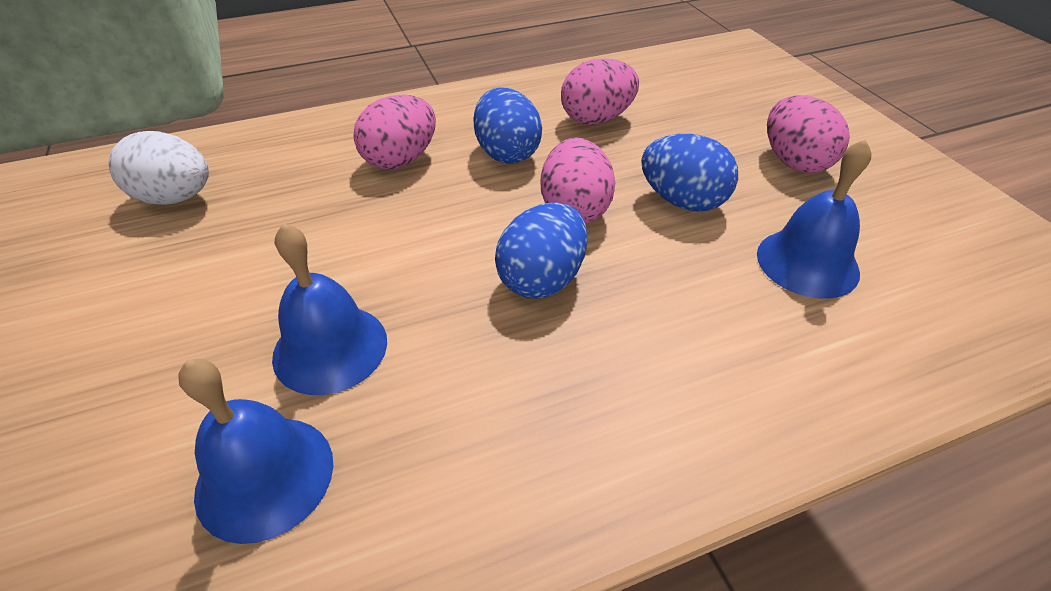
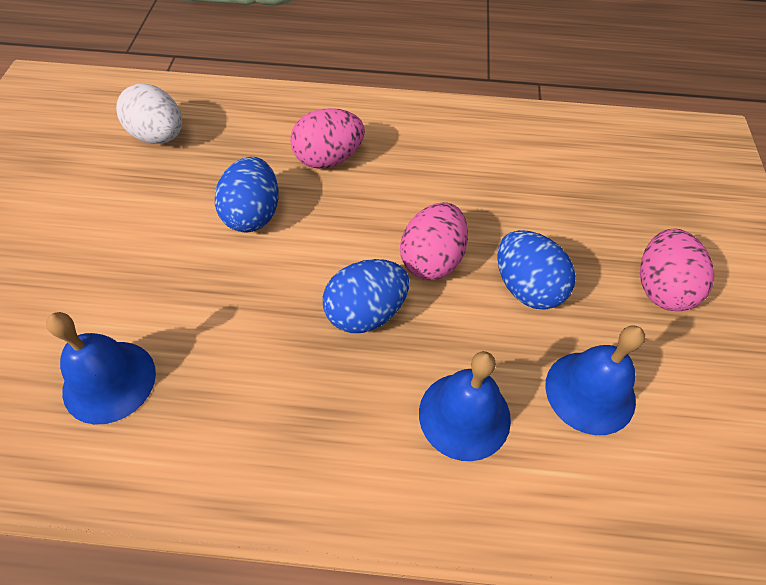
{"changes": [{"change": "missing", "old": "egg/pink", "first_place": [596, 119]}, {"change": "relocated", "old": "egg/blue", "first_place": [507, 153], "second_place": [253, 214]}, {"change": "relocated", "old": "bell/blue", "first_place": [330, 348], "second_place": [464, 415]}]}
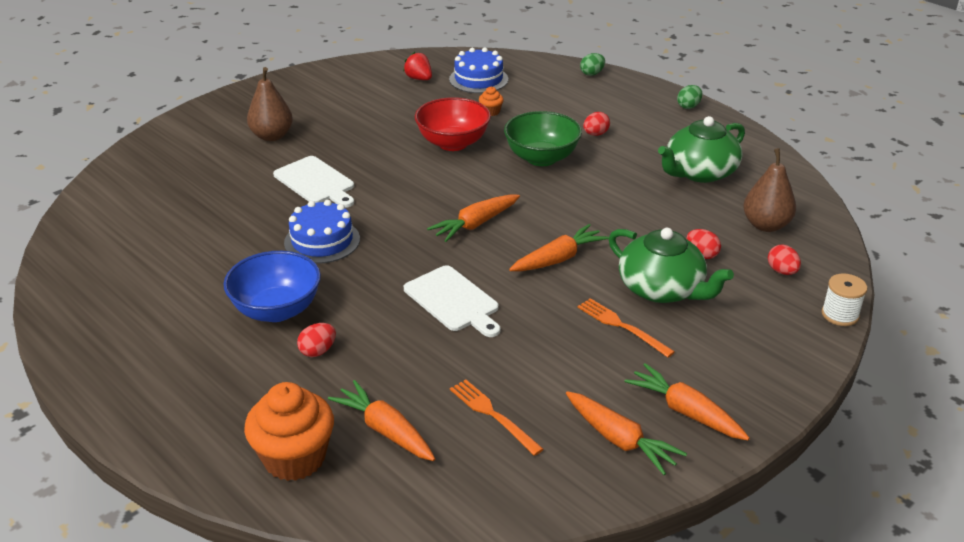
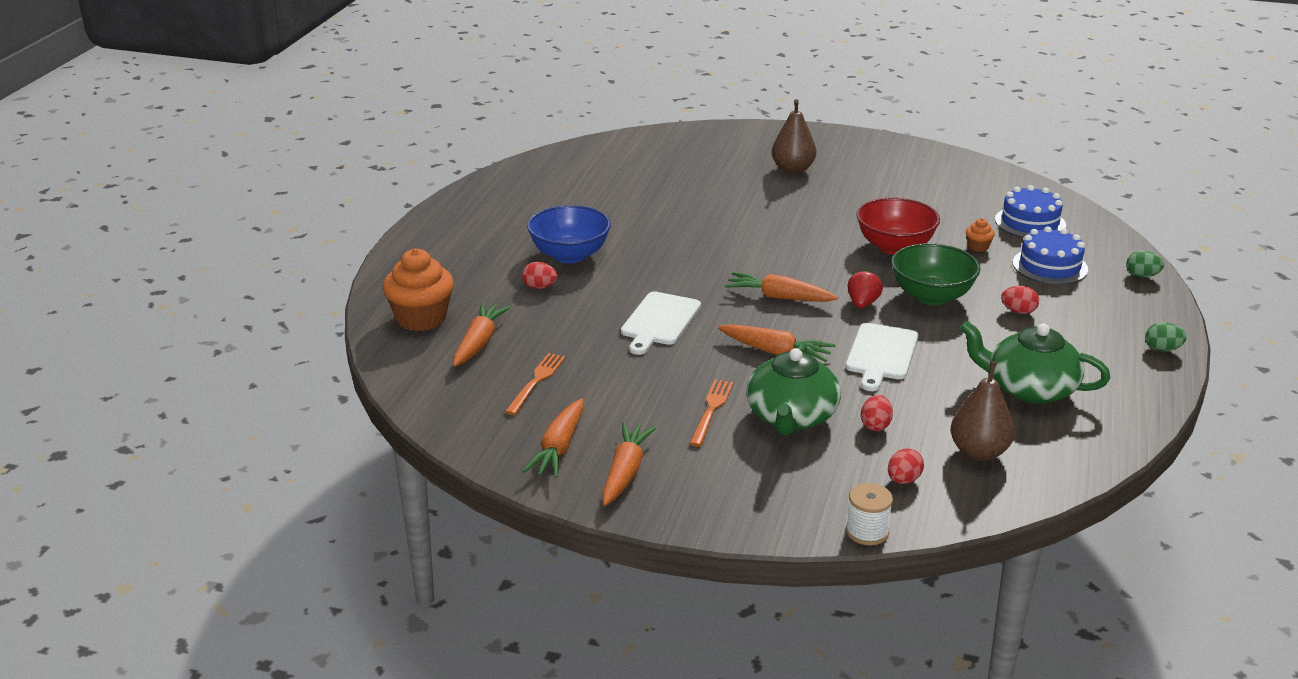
{"changes": [{"change": "relocated", "old": "strawberry/red", "first_place": [419, 79], "second_place": [862, 303]}, {"change": "relocated", "old": "cutting board/white", "first_place": [316, 182], "second_place": [881, 354]}, {"change": "relocated", "old": "cake/blue", "first_place": [322, 241], "second_place": [1050, 266]}]}
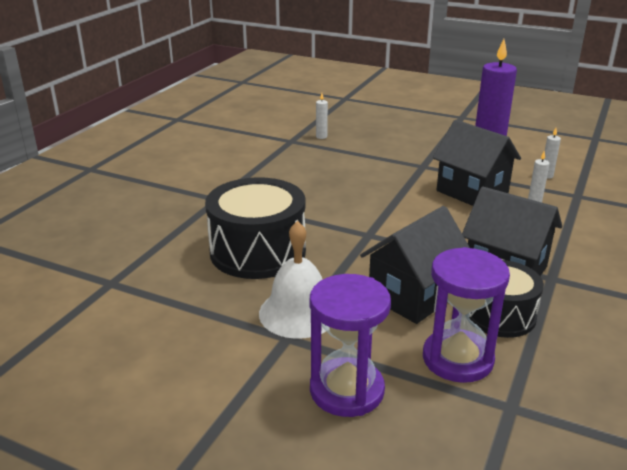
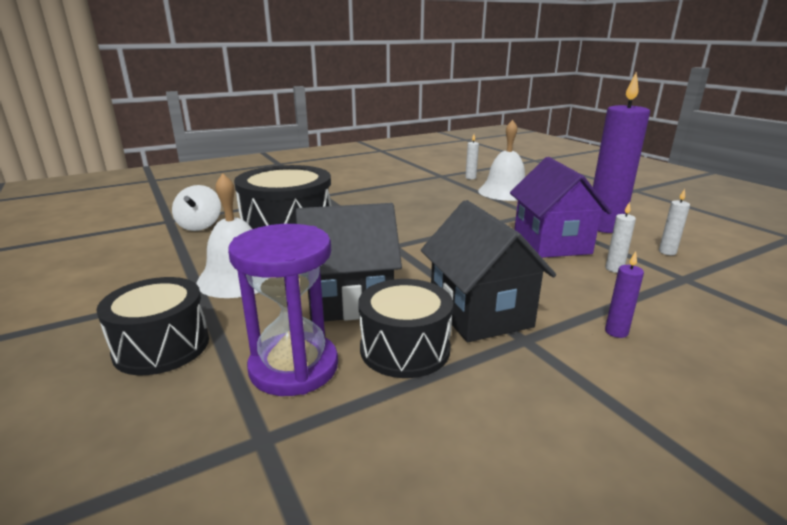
{"changes": [{"change": "colour", "old": "house/black", "new": "house/purple", "first_place": [472, 192], "second_place": [551, 243]}, {"change": "exchanged", "old": "hourglass/purple", "new": "drum/black", "first_place": [347, 390], "second_place": [162, 346]}, {"change": "appeared", "new": "bell/white", "second_place": [505, 192]}, {"change": "appeared", "new": "spinning top/white", "second_place": [200, 226]}, {"change": "appeared", "new": "candle/purple", "second_place": [616, 332]}]}
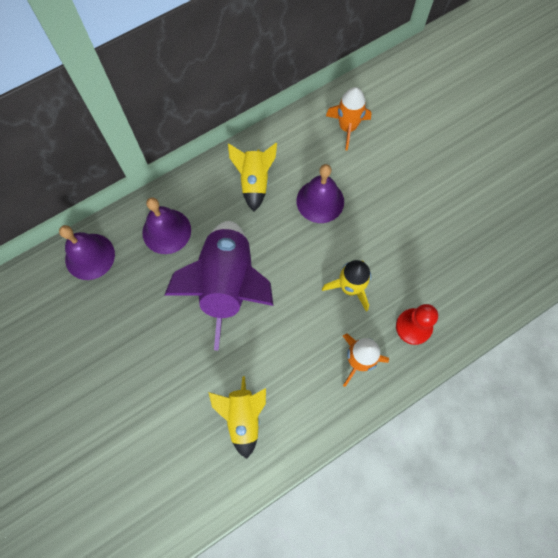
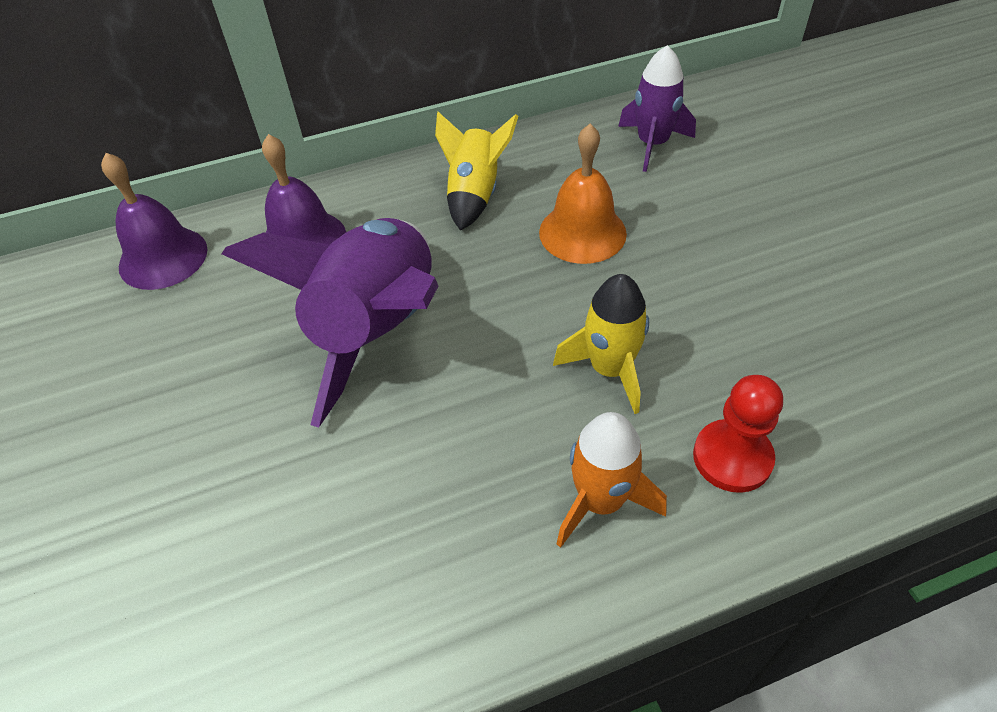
{"changes": [{"change": "colour", "old": "rocket/orange", "new": "rocket/purple", "first_place": [347, 128], "second_place": [652, 144]}, {"change": "colour", "old": "bell/purple", "new": "bell/orange", "first_place": [320, 201], "second_place": [582, 232]}, {"change": "missing", "old": "rocket/yellow", "first_place": [243, 417]}]}
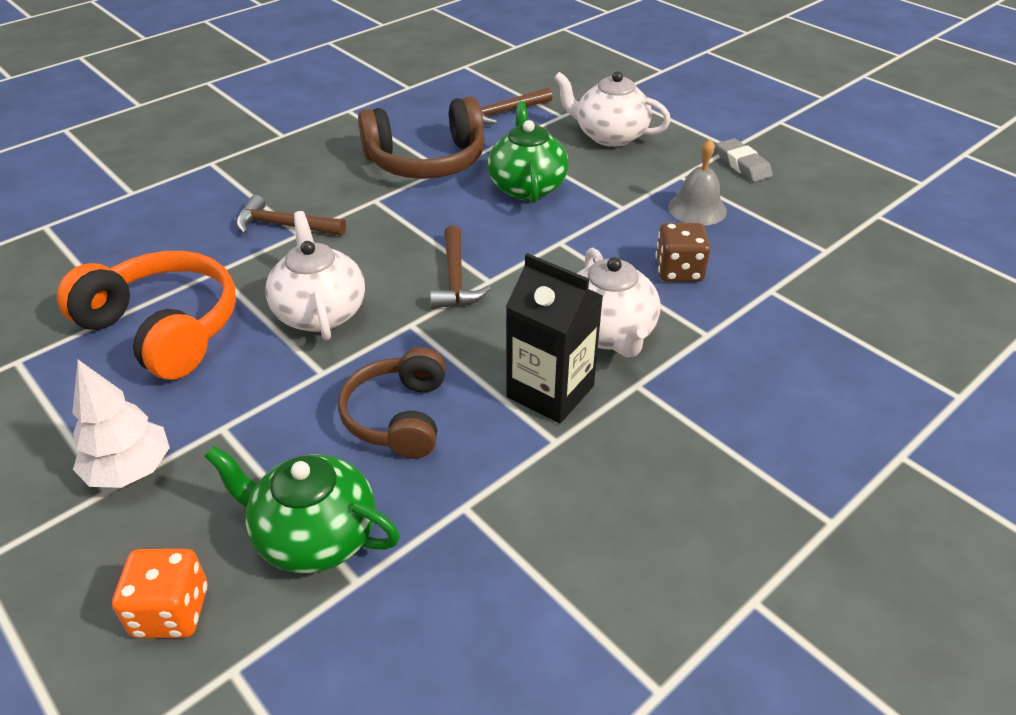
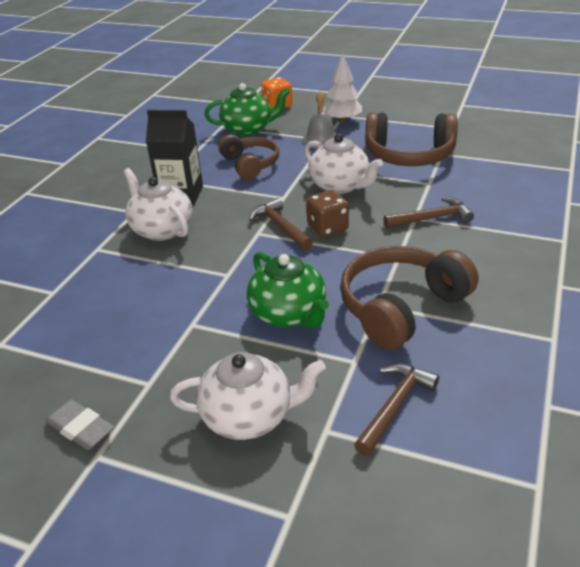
{"changes": [{"change": "relocated", "old": "bell/grey", "first_place": [697, 208], "second_place": [321, 139]}, {"change": "relocated", "old": "dice/brown", "first_place": [679, 271], "second_place": [327, 227]}, {"change": "colour", "old": "headphones/orange", "new": "headphones/brown", "first_place": [164, 329], "second_place": [409, 155]}]}
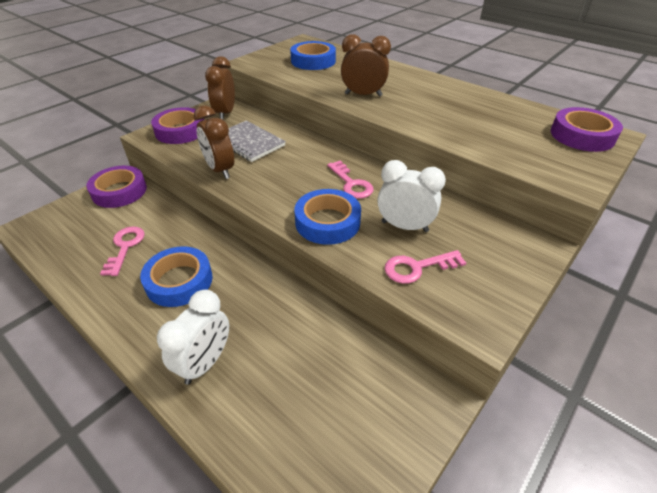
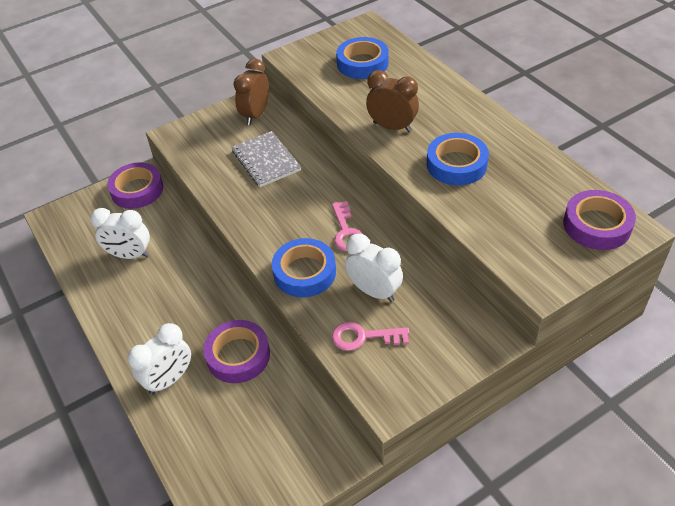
{"changes": [{"change": "missing", "old": "clock/brown", "first_place": [220, 170]}, {"change": "relocated", "old": "tape/purple", "first_place": [180, 131], "second_place": [238, 355]}, {"change": "exchanged", "old": "key/pink", "new": "clock/white", "first_place": [125, 247], "second_place": [130, 255]}, {"change": "relocated", "old": "tape/blue", "first_place": [179, 281], "second_place": [456, 164]}]}
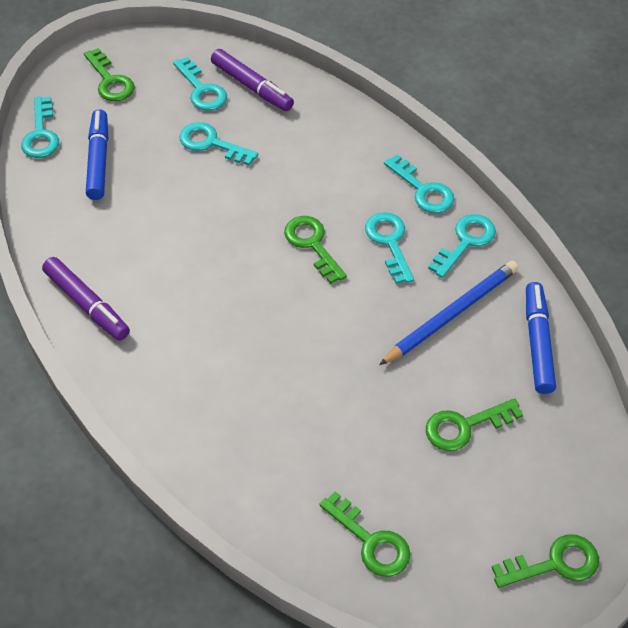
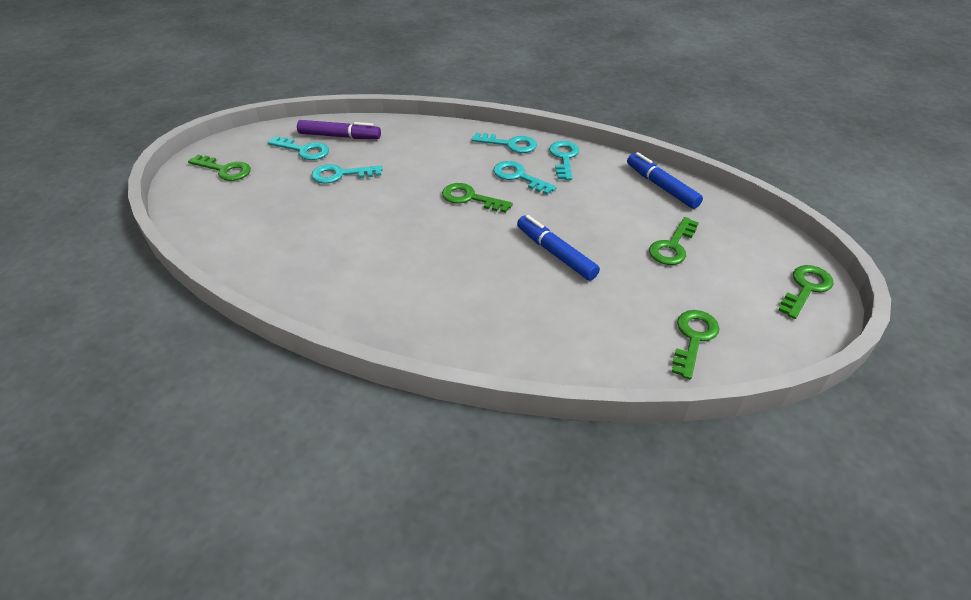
{"changes": [{"change": "missing", "old": "key/turquoise", "first_place": [41, 134]}, {"change": "relocated", "old": "marker/blue", "first_place": [98, 160], "second_place": [555, 253]}, {"change": "missing", "old": "marker/purple", "first_place": [87, 304]}, {"change": "missing", "old": "pencil/blue", "first_place": [451, 314]}, {"change": "spun", "old": "key/green", "first_place": [370, 541], "second_place": [693, 339], "degrees": -75}]}
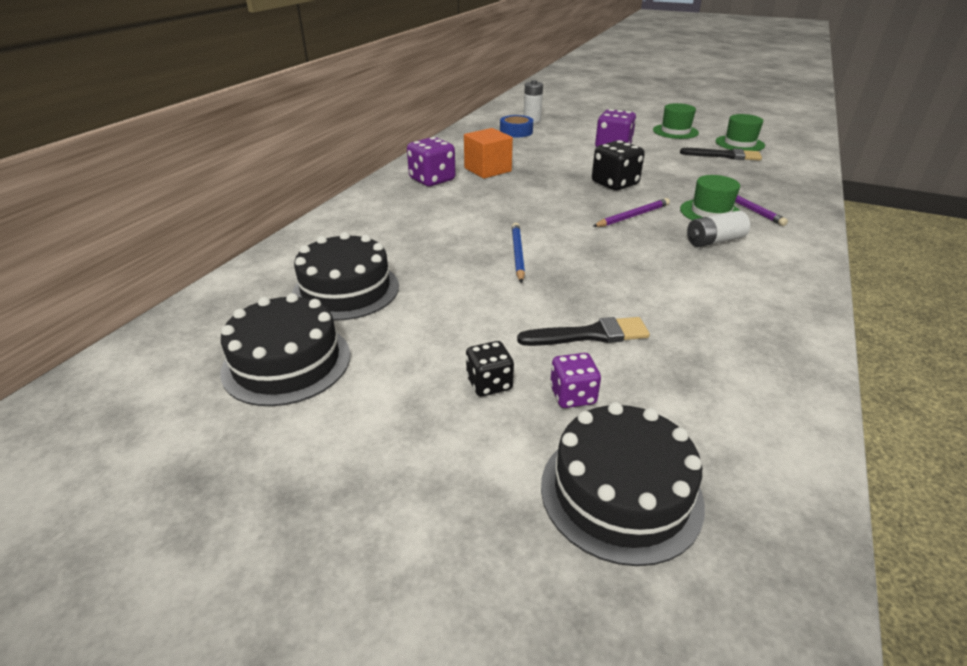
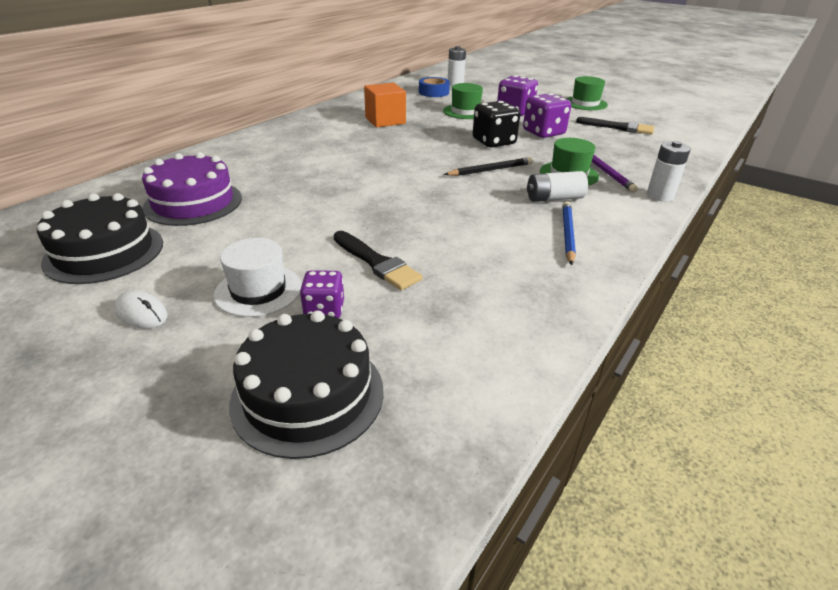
{"changes": [{"change": "relocated", "old": "hat/green", "first_place": [739, 143], "second_place": [465, 111]}, {"change": "relocated", "old": "dice/purple", "first_place": [432, 180], "second_place": [543, 133]}, {"change": "colour", "old": "pencil/purple", "new": "pencil/black", "first_place": [632, 216], "second_place": [490, 170]}, {"change": "relocated", "old": "pencil/blue", "first_place": [517, 254], "second_place": [567, 234]}, {"change": "colour", "old": "cake/black", "new": "cake/purple", "first_place": [346, 290], "second_place": [193, 202]}, {"change": "spun", "old": "brush/black", "first_place": [589, 335], "second_place": [377, 263], "degrees": 45}, {"change": "exchanged", "old": "dice/black", "new": "hat/white", "first_place": [489, 383], "second_place": [258, 290]}, {"change": "appeared", "new": "battery/white", "second_place": [660, 196]}, {"change": "appeared", "new": "mouse/white", "second_place": [141, 313]}]}
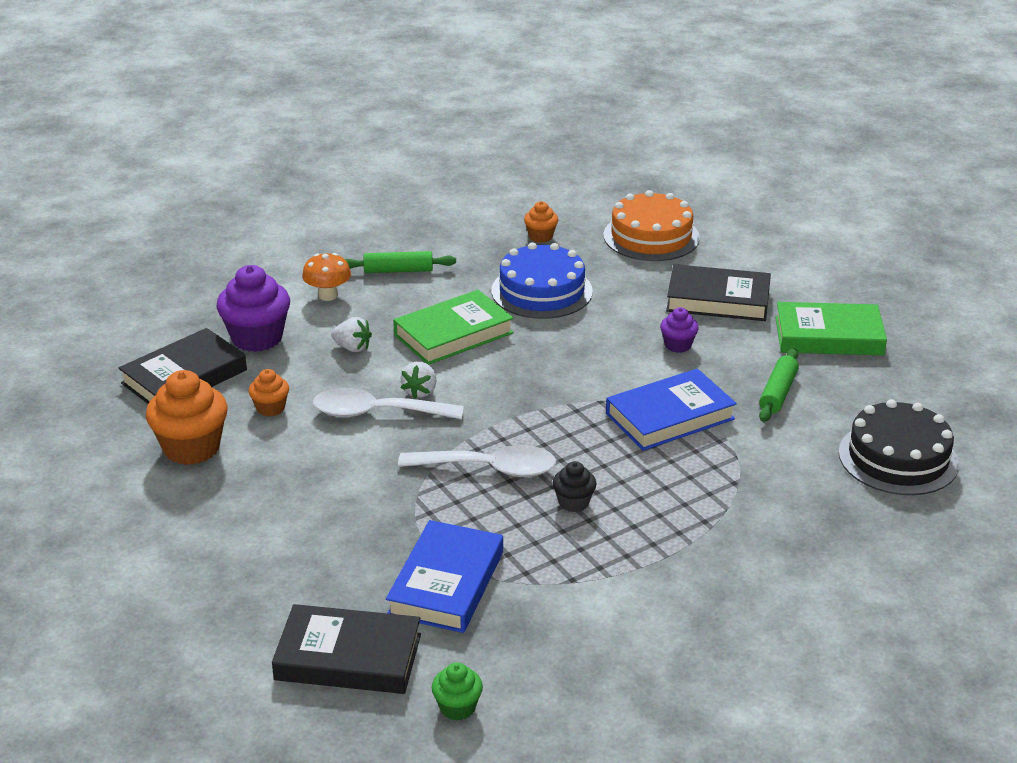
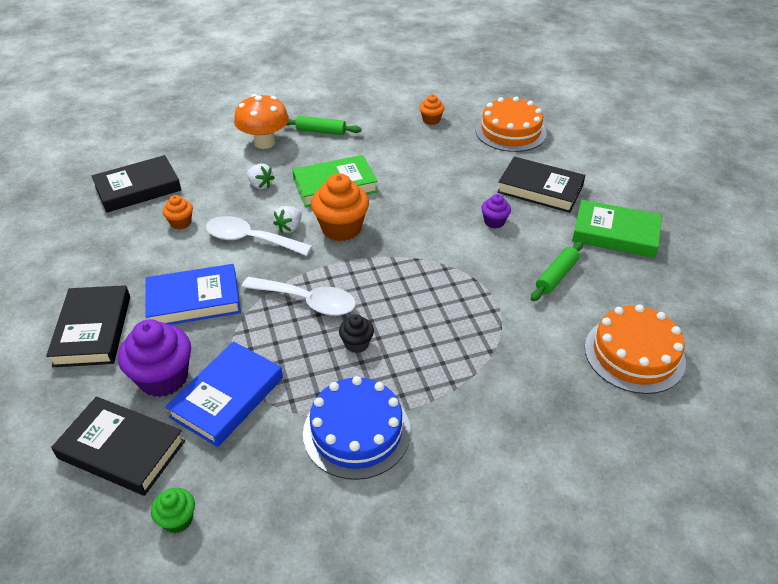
{"changes": [{"change": "relocated", "old": "cake/blue", "first_place": [542, 291], "second_place": [356, 432]}, {"change": "size", "old": "mushroom/orange", "first_place": [328, 295], "second_place": [264, 143], "factor": 1.55}, {"change": "relocated", "old": "cupcake/purple", "first_place": [257, 338], "second_place": [163, 378]}, {"change": "relocated", "old": "book/blue", "first_place": [669, 416], "second_place": [194, 300]}, {"change": "relocated", "old": "cupcake/orange", "first_place": [192, 448], "second_place": [341, 228]}, {"change": "colour", "old": "cake/black", "new": "cake/orange", "first_place": [898, 458], "second_place": [634, 354]}, {"change": "appeared", "new": "book/black", "second_place": [93, 330]}]}
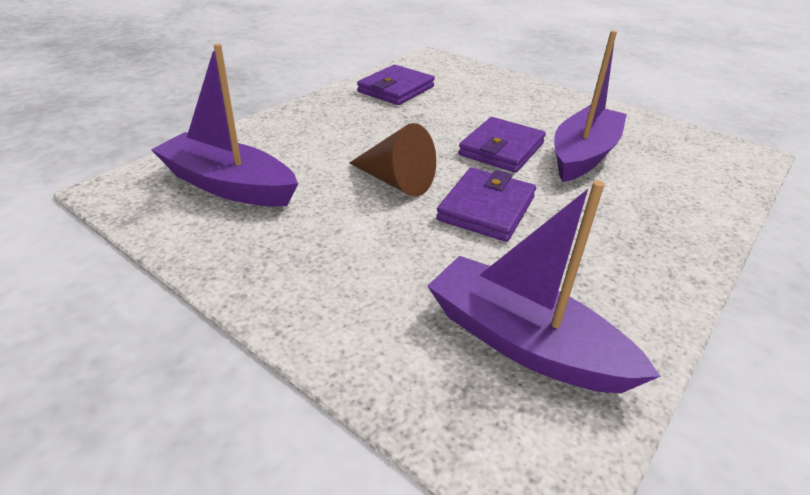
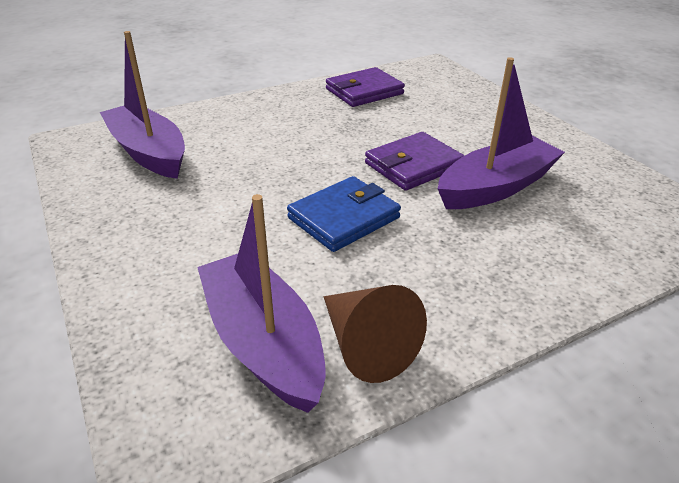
{"changes": [{"change": "relocated", "old": "cone/brown", "first_place": [396, 181], "second_place": [366, 345]}, {"change": "colour", "old": "wallet/purple", "new": "wallet/blue", "first_place": [486, 209], "second_place": [344, 218]}]}
